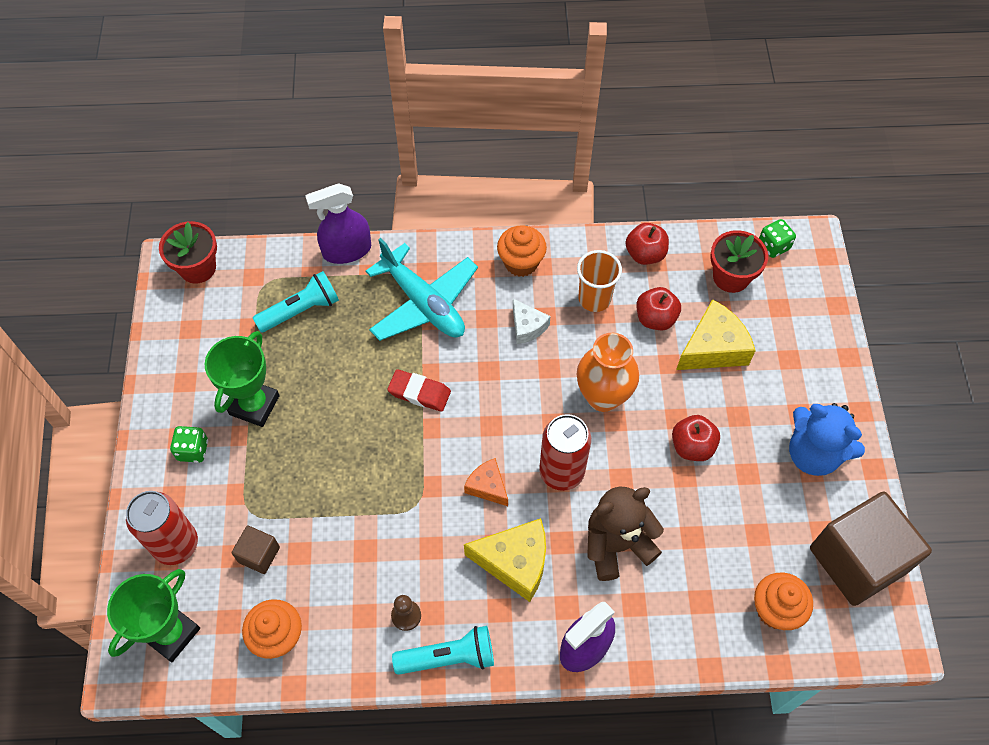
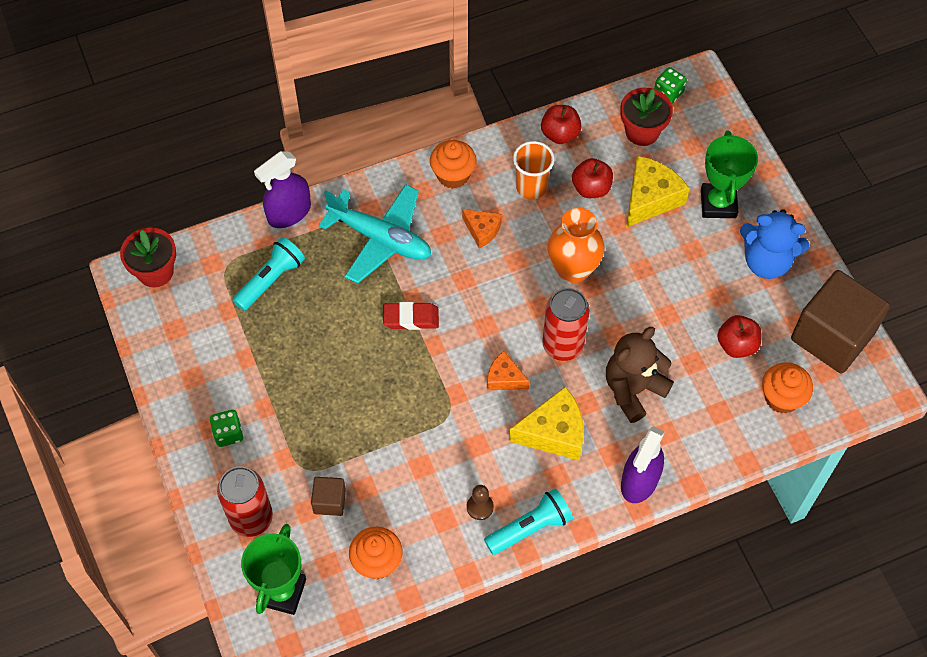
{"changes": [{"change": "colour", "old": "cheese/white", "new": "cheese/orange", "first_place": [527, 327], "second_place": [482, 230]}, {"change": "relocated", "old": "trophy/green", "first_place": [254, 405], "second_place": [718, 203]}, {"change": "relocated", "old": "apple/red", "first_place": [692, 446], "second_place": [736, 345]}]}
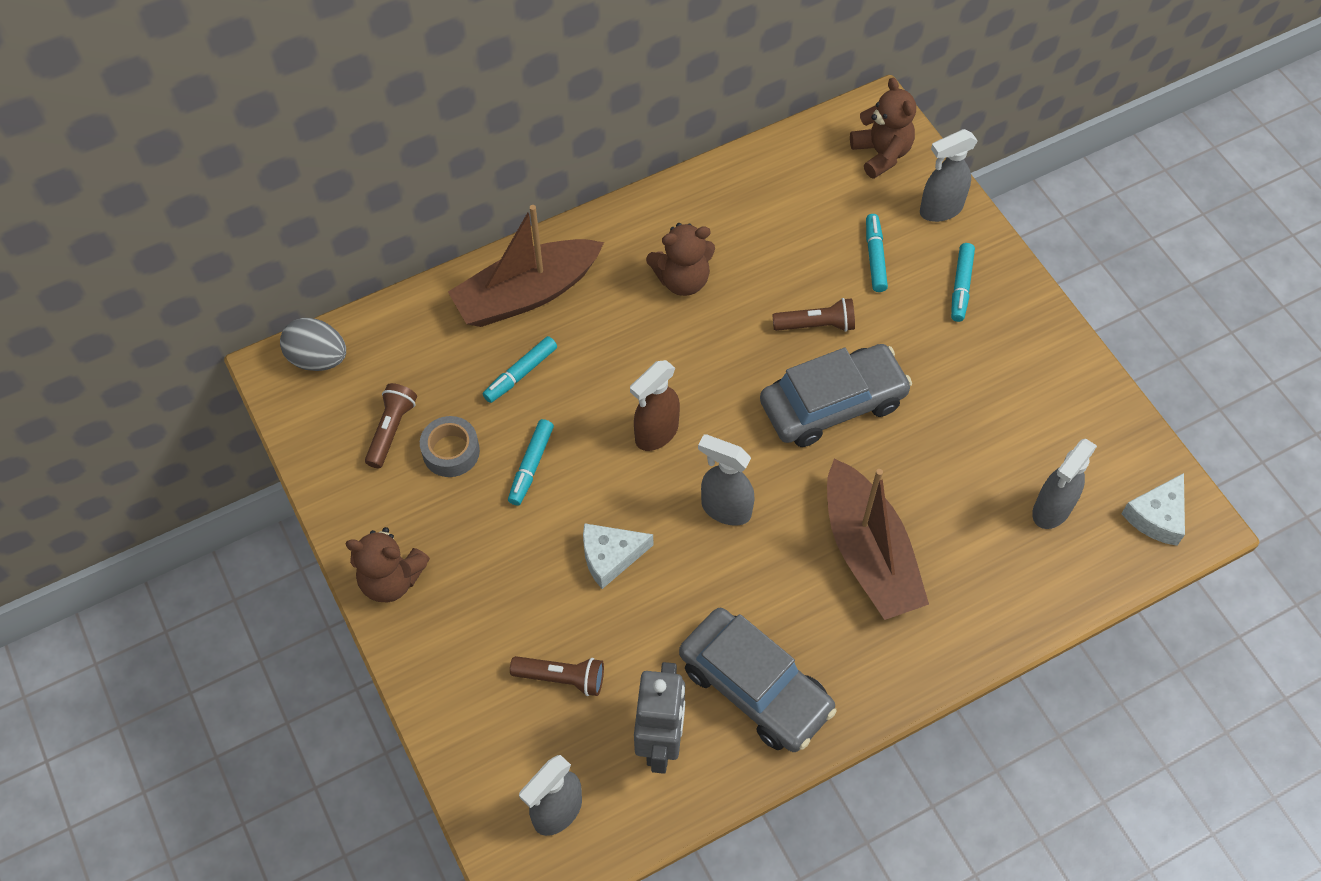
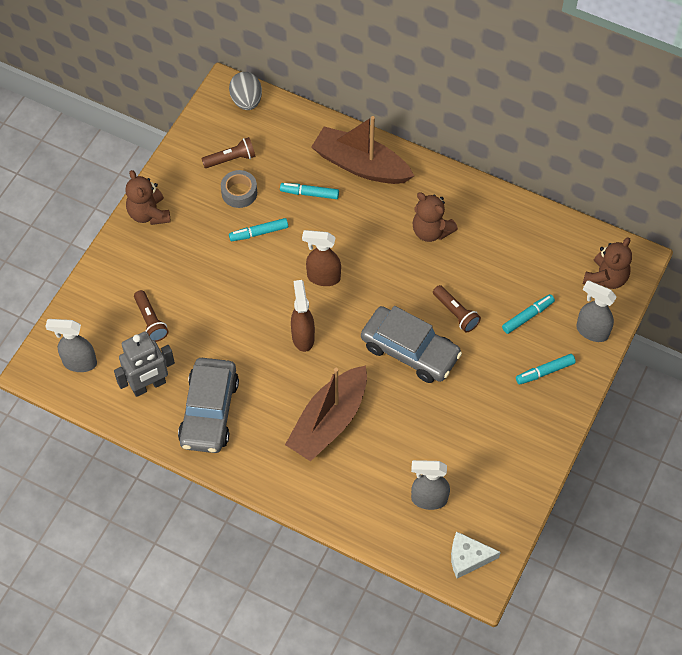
{"changes": [{"change": "colour", "old": "spray bottle/grey", "new": "spray bottle/brown", "first_place": [725, 509], "second_place": [303, 337]}, {"change": "missing", "old": "cheese/white", "first_place": [610, 557]}]}
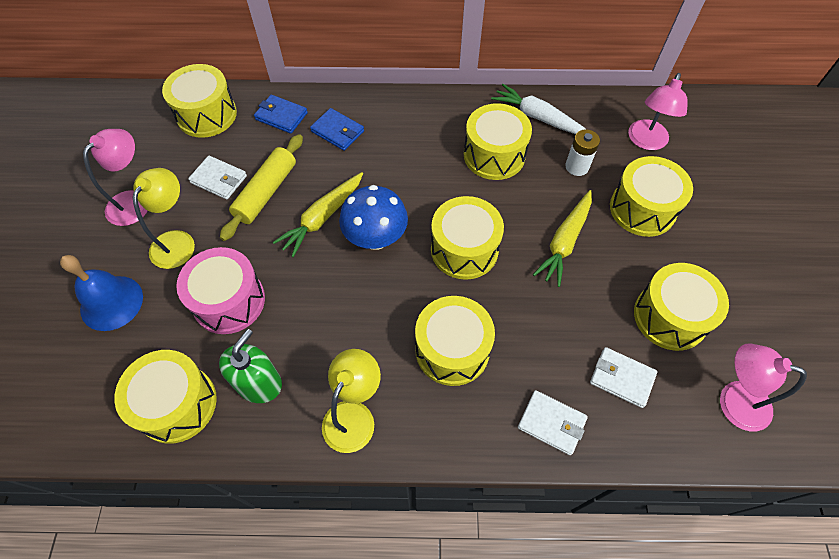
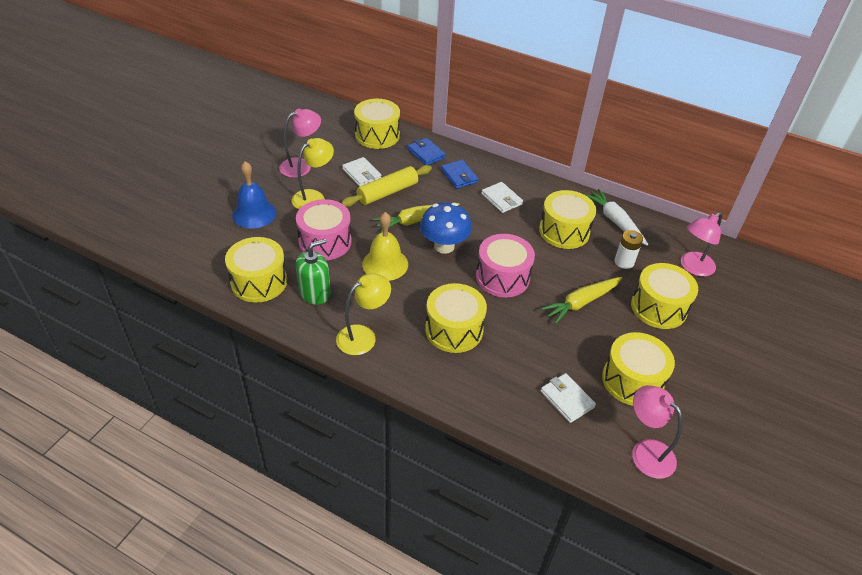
{"changes": [{"change": "colour", "old": "drum/yellow", "new": "drum/pink", "first_place": [464, 249], "second_place": [502, 277]}, {"change": "relocated", "old": "wallet/white", "first_place": [551, 423], "second_place": [501, 199]}, {"change": "appeared", "new": "bell/yellow", "second_place": [385, 264]}]}
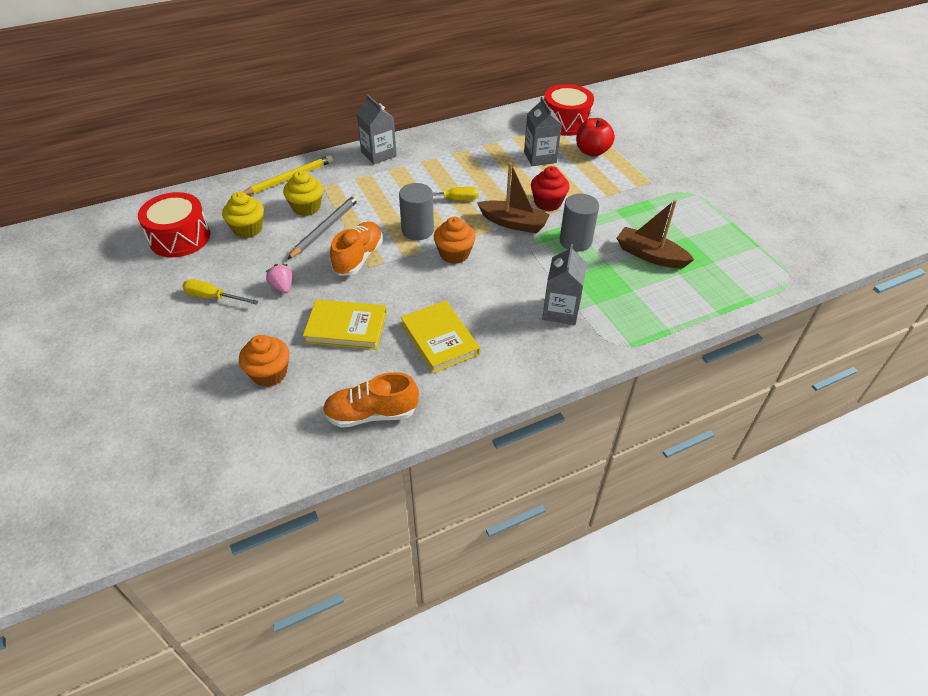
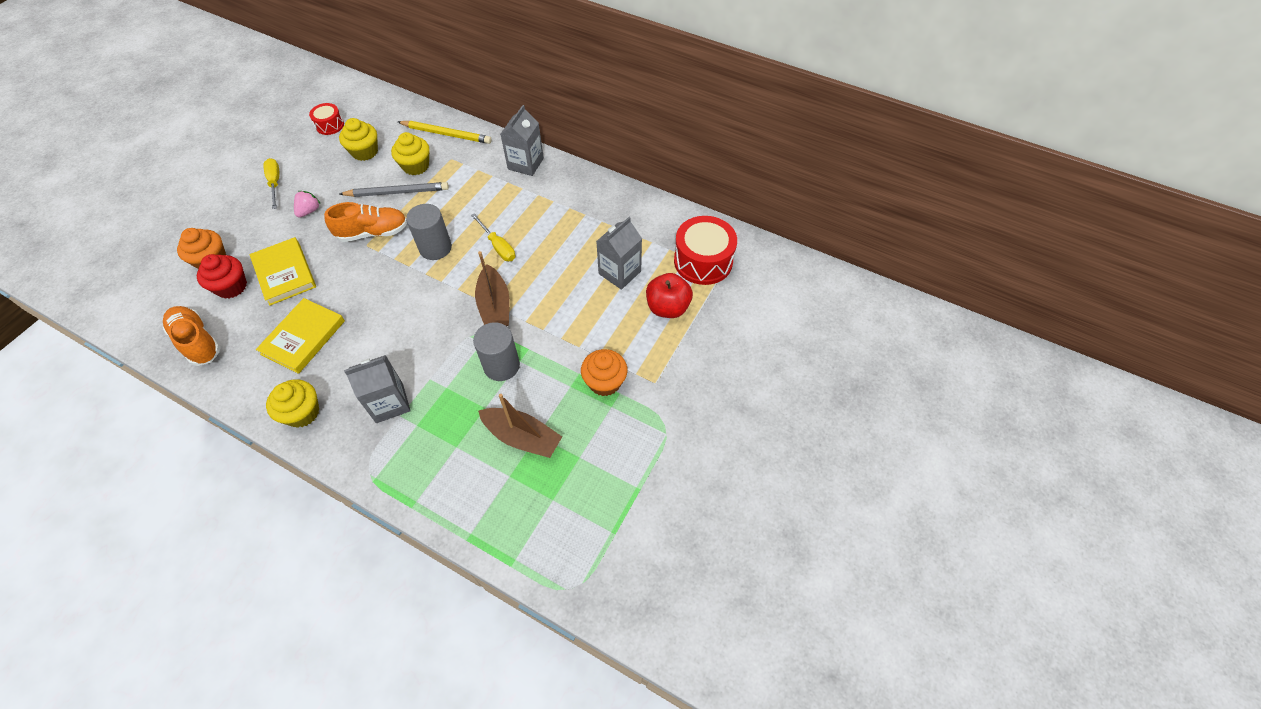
{"changes": [{"change": "relocated", "old": "cupcake/red", "first_place": [548, 202], "second_place": [231, 287]}, {"change": "size", "old": "drum/red", "first_place": [180, 238], "second_place": [330, 125], "factor": 0.54}, {"change": "spun", "old": "boat/brown", "first_place": [650, 255], "second_place": [522, 437], "degrees": 120}, {"change": "relocated", "old": "cupcake/orange", "first_place": [454, 254], "second_place": [604, 382]}, {"change": "appeared", "new": "cupcake/yellow", "second_place": [302, 412]}]}
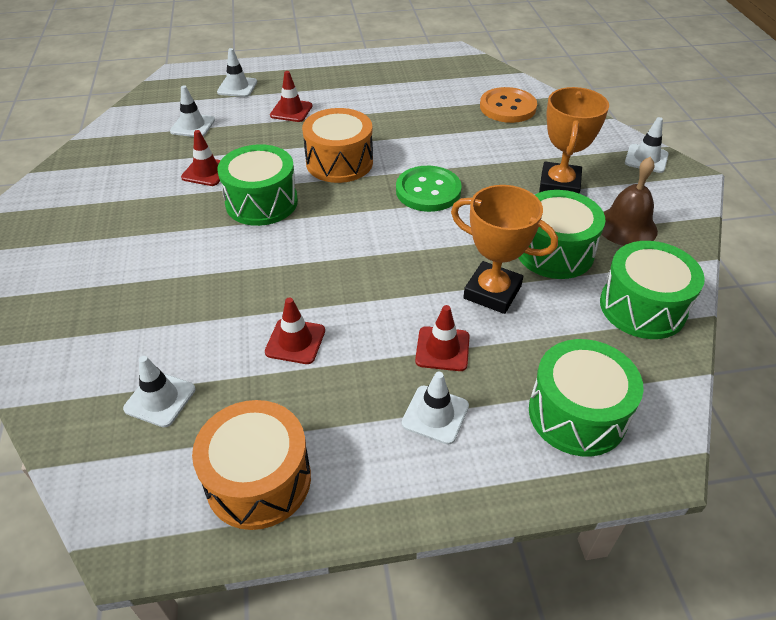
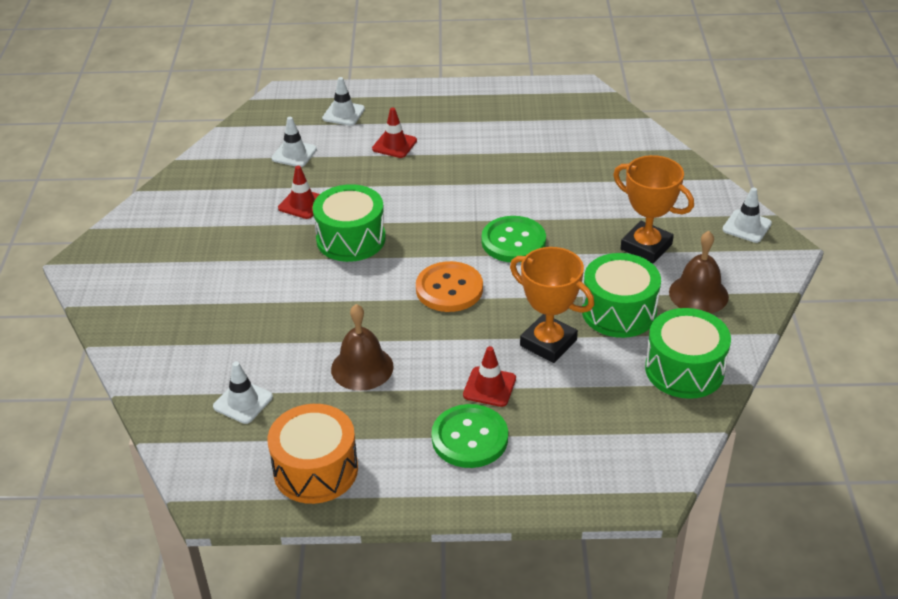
{"changes": [{"change": "relocated", "old": "button/orange", "first_place": [507, 107], "second_place": [449, 289]}, {"change": "spun", "old": "trophy/orange", "first_place": [559, 185], "second_place": [646, 247], "degrees": -75}, {"change": "missing", "old": "drum/orange", "first_place": [339, 162]}, {"change": "exchanged", "old": "traffic cone/red", "new": "bell/brown", "first_place": [295, 341], "second_place": [362, 367]}, {"change": "missing", "old": "drum/green", "first_place": [577, 414]}, {"change": "exchanged", "old": "traffic cone/white", "new": "button/green", "first_place": [435, 414], "second_place": [469, 438]}]}
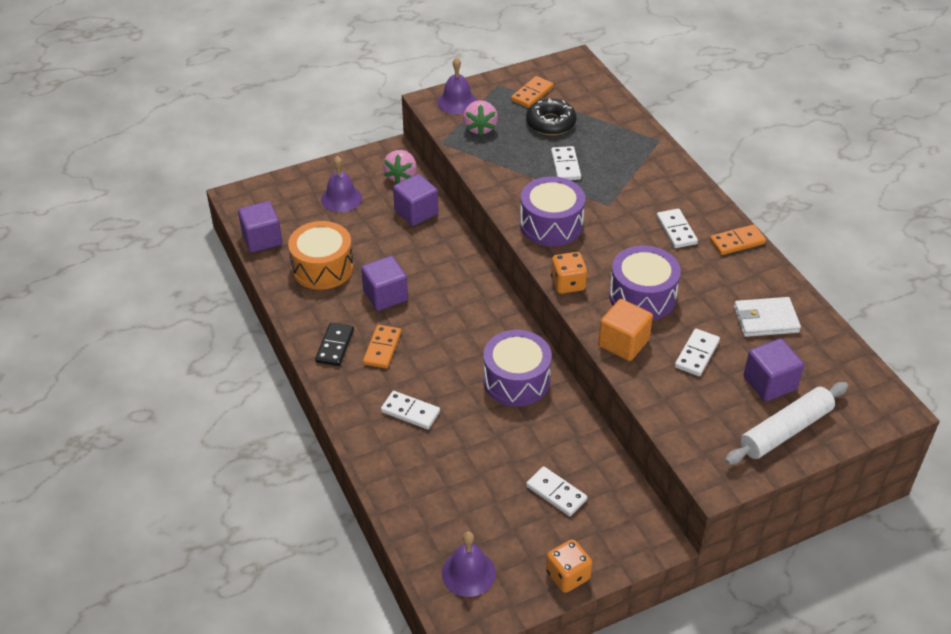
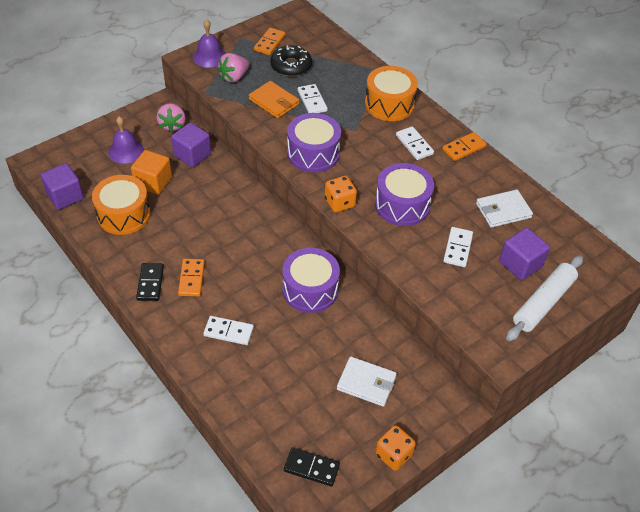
{"changes": [{"change": "spun", "old": "strawberry/pink", "first_place": [480, 128], "second_place": [234, 77], "degrees": 60}, {"change": "missing", "old": "cube/purple", "first_place": [385, 296]}, {"change": "relocated", "old": "cube/orange", "first_place": [623, 343], "second_place": [153, 182]}, {"change": "exchanged", "old": "domino/white", "new": "wallet/white", "first_place": [556, 493], "second_place": [366, 383]}, {"change": "exchanged", "old": "bell/purple", "new": "domino/black", "first_place": [468, 573], "second_place": [311, 468]}, {"change": "appeared", "new": "drum/orange", "second_place": [389, 104]}, {"change": "appeared", "new": "wallet/orange", "second_place": [274, 102]}]}
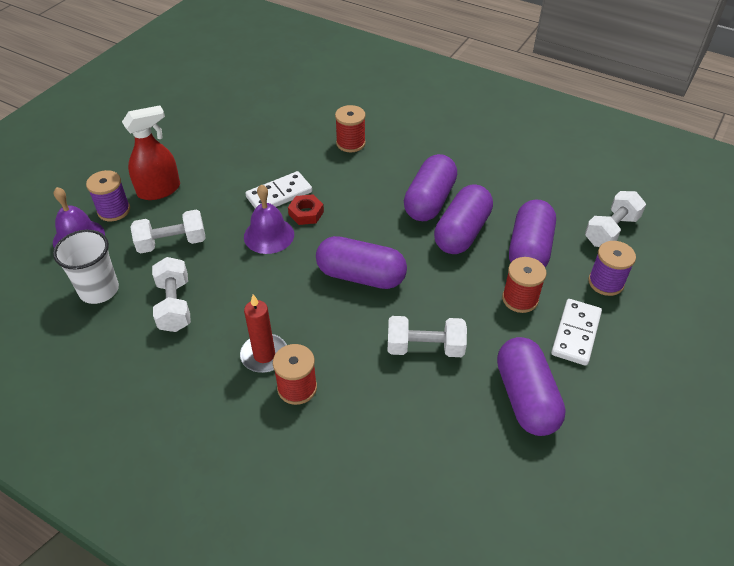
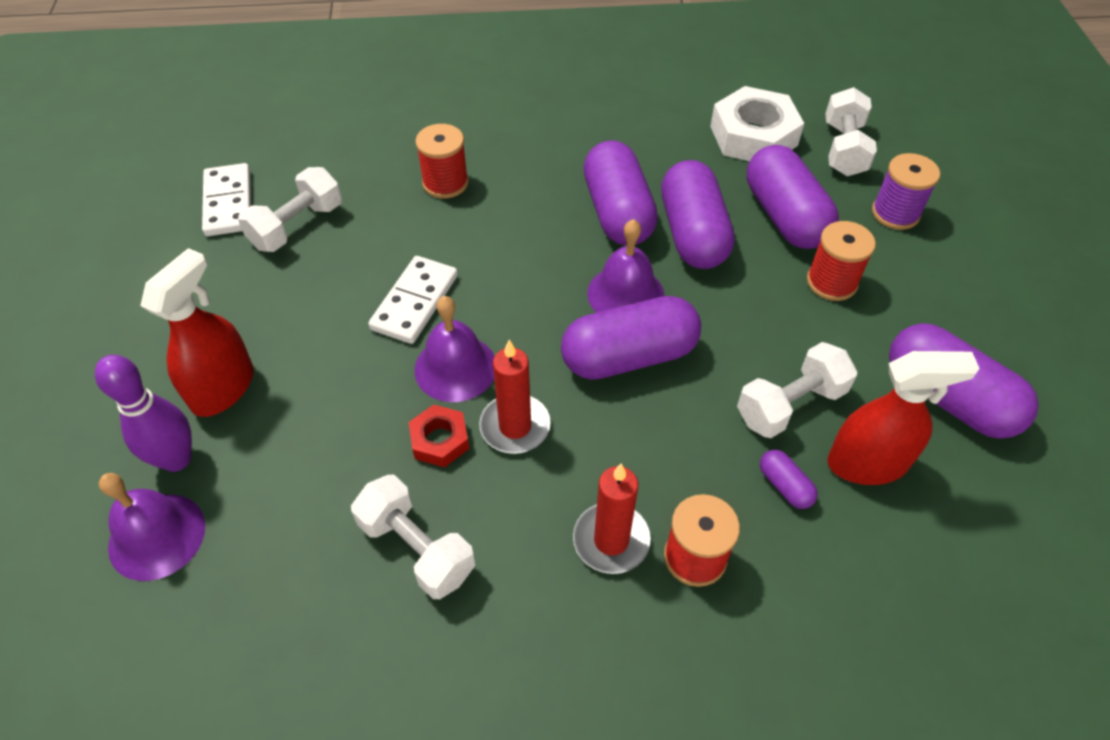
{"changes": [{"change": "exchanged", "old": "spool/purple", "new": "bowling pin/purple", "first_place": [114, 210], "second_place": [176, 459]}, {"change": "relocated", "old": "nut/red", "first_place": [306, 213], "second_place": [440, 440]}, {"change": "relocated", "old": "dumbbell/white", "first_place": [172, 243], "second_place": [297, 226]}, {"change": "missing", "old": "cup/white", "first_place": [99, 290]}, {"change": "relocated", "old": "domino/white", "first_place": [576, 334], "second_place": [229, 203]}, {"change": "appeared", "new": "nut/white", "second_place": [753, 136]}, {"change": "appeared", "new": "bell/purple", "second_place": [625, 294]}, {"change": "appeared", "new": "candle/red", "second_place": [515, 426]}, {"change": "appeared", "new": "spray bottle/red", "second_place": [867, 463]}, {"change": "appeared", "new": "capsule/purple", "second_place": [784, 486]}]}
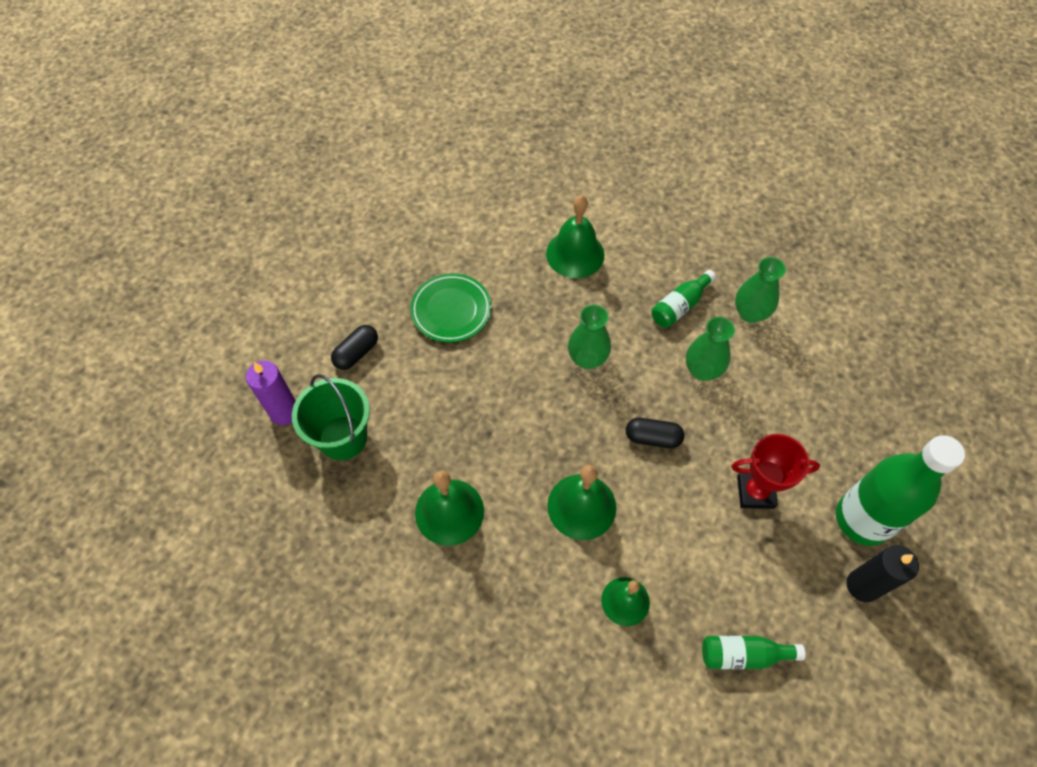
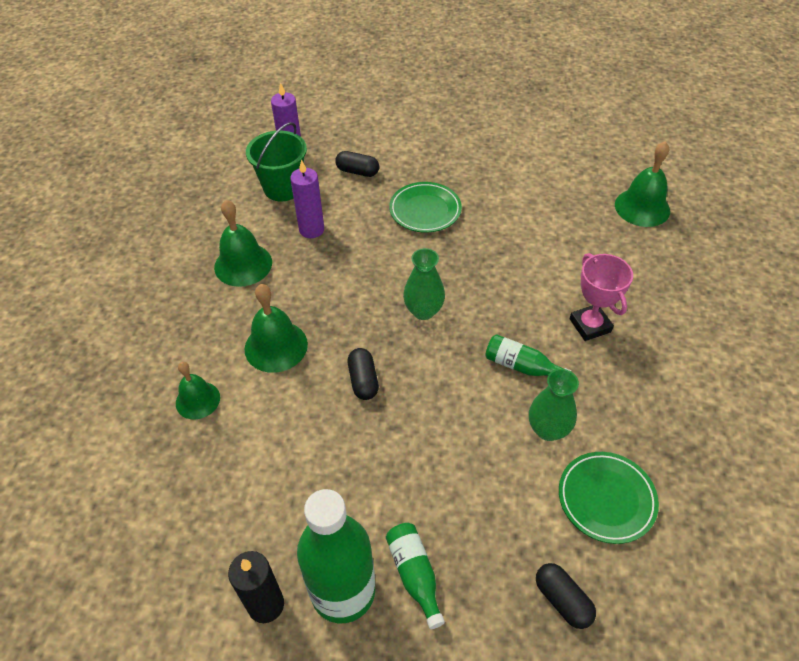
{"changes": [{"change": "relocated", "old": "bell/green", "first_place": [575, 254], "second_place": [642, 207]}, {"change": "missing", "old": "vase/green", "first_place": [702, 370]}, {"change": "missing", "old": "trophy/red", "first_place": [755, 492]}, {"change": "relocated", "old": "bottle/green", "first_place": [743, 654], "second_place": [414, 574]}, {"change": "appeared", "new": "candle/purple", "second_place": [311, 229]}, {"change": "appeared", "new": "trophy/pink", "second_place": [590, 325]}, {"change": "appeared", "new": "plate/green", "second_place": [606, 499]}, {"change": "appeared", "new": "capsule/black", "second_place": [562, 600]}]}
